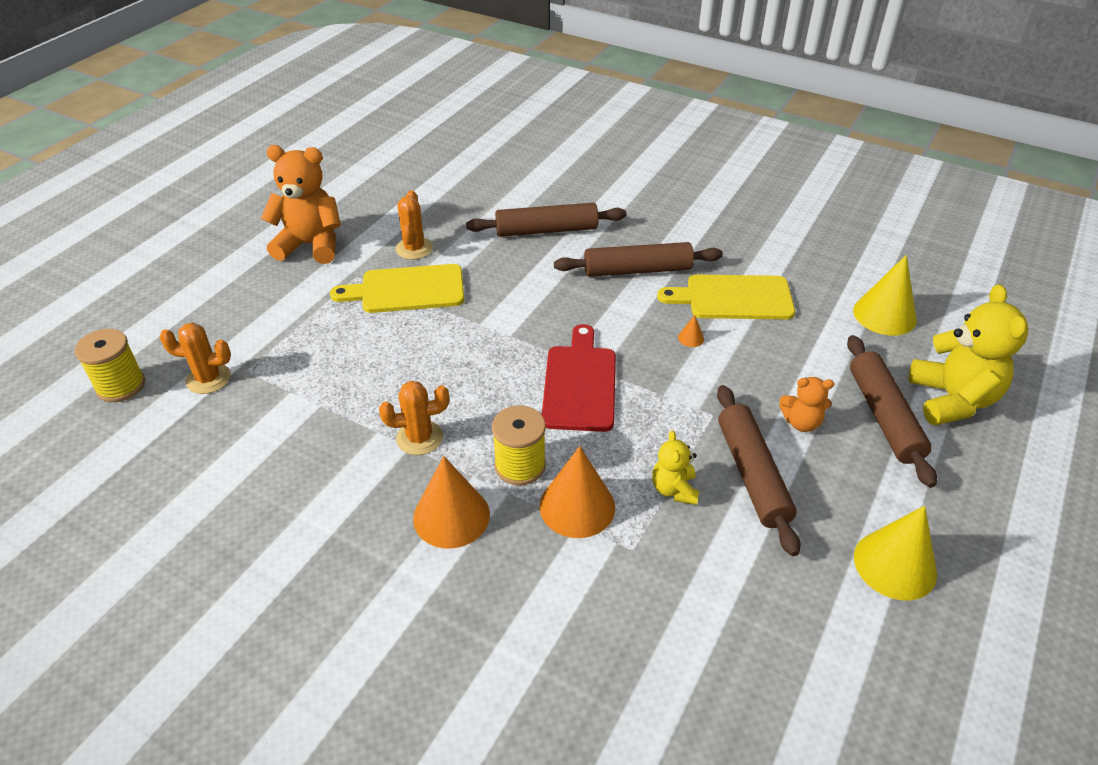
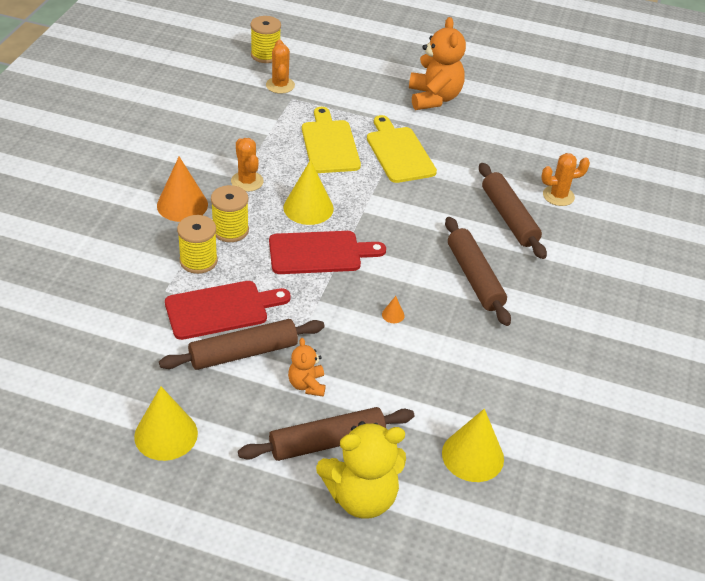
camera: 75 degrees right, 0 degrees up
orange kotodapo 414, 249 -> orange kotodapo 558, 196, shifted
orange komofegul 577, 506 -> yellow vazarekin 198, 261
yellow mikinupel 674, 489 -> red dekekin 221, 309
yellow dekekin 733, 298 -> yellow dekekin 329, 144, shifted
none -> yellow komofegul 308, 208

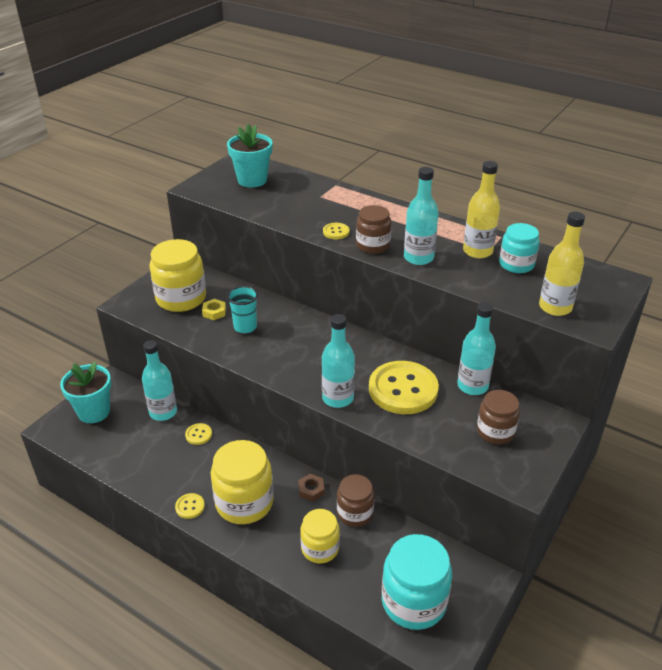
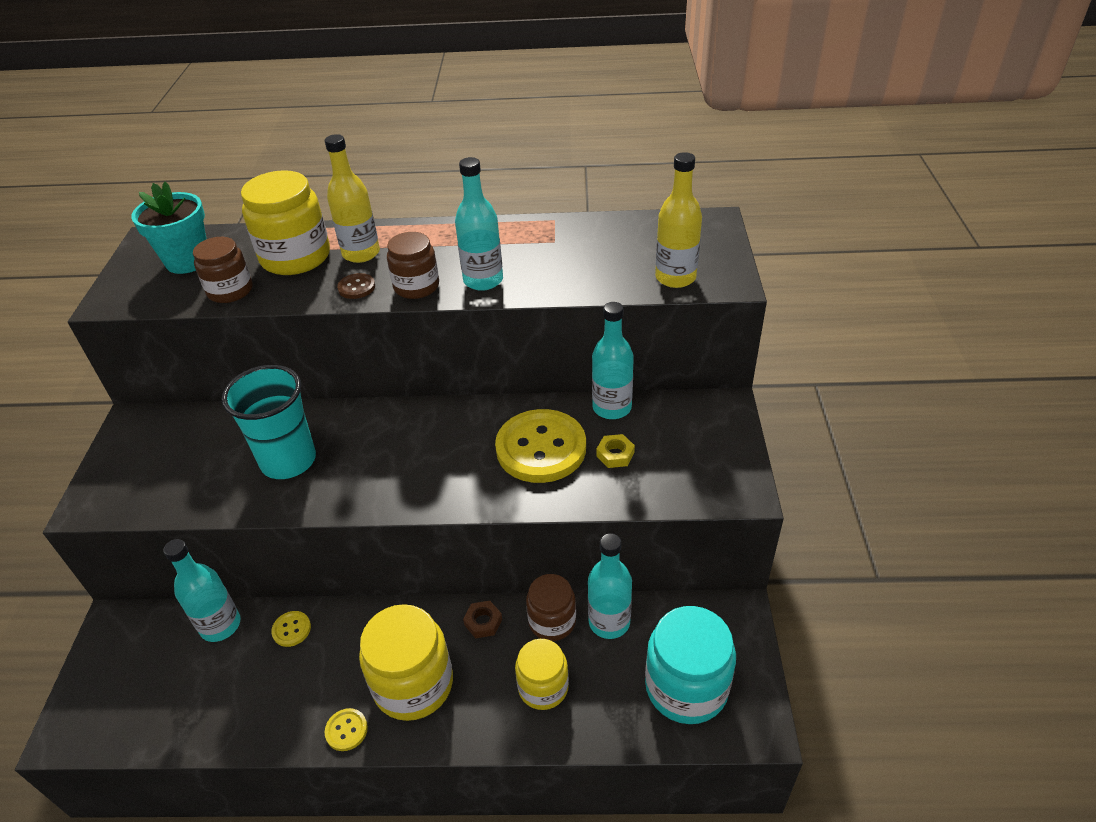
camera: 30 degrees left, 5 degrees up
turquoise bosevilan 94, 412 -> none
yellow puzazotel 181, 298 -> yellow puzazotel 295, 257, shifted
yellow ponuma 214, 312 -> yellow ponuma 615, 454, shifted
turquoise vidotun 245, 327 -> turquoise vidotun 288, 461, x1.68
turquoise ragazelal 337, 398 -> turquoise ragazelal 609, 622, shifted
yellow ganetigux 336, 232 -> brown ganetigux 356, 287
yellow ragazelal 477, 251 -> yellow ragazelal 361, 253, shifted
brown puzazotel 495, 431 -> brown puzazotel 230, 291, shifted
turquoise puzazotel 516, 264 -> none

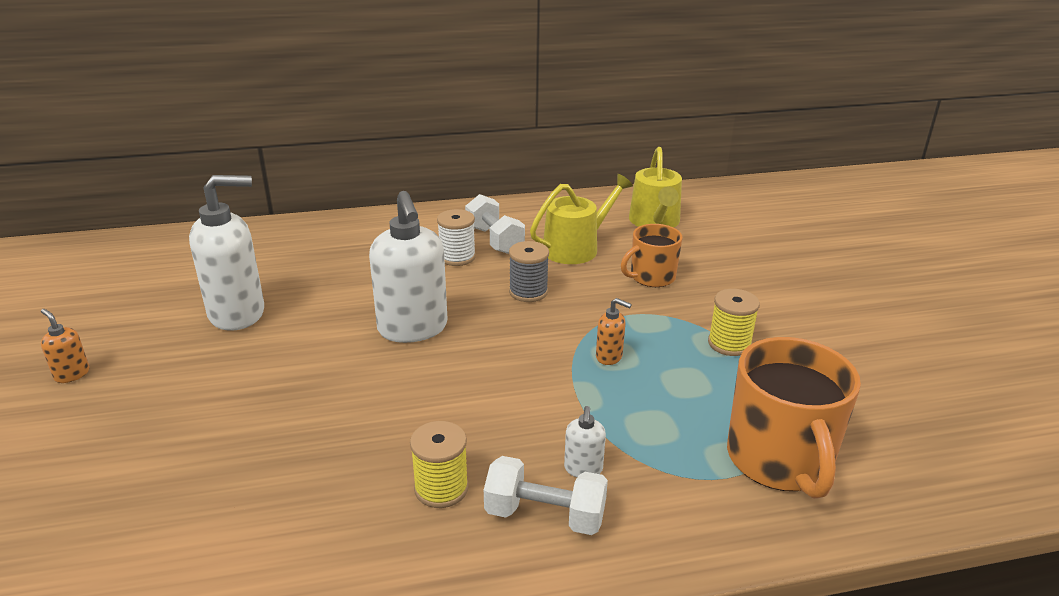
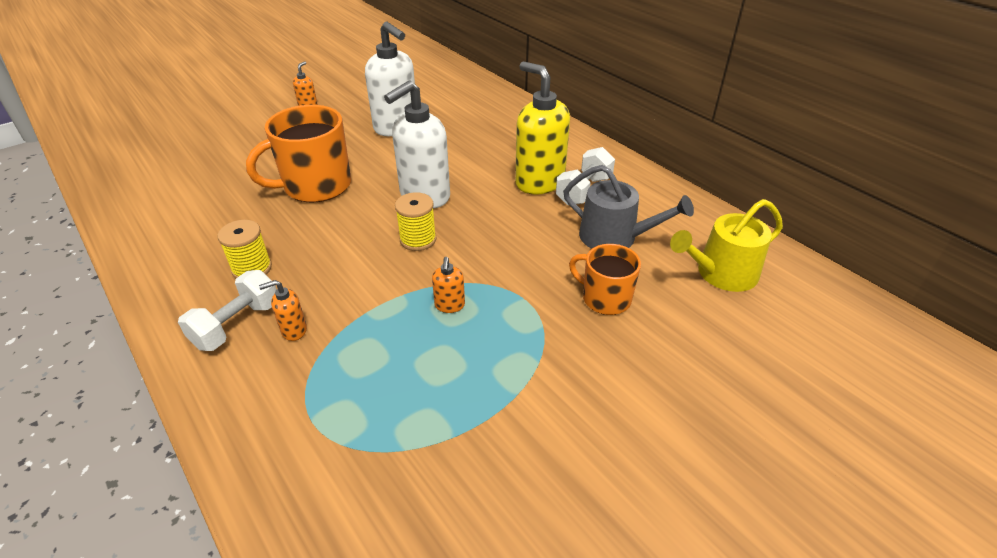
camera: 65 degrees right, 10 degrees up
white vazarekin 457, 257 -> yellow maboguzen 539, 182
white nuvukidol 545, 515 -> white nuvukidol 237, 325, 45 degrees clockwise
grey vazarekin 528, 292 -> none
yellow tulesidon 576, 248 -> grey tulesidon 614, 237
white maboguzen 583, 469 -> orange maboguzen 293, 330
yellow vazarekin 729, 344 -> yellow vazarekin 418, 239, shifted
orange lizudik 780, 460 -> orange lizudik 315, 186, shifted

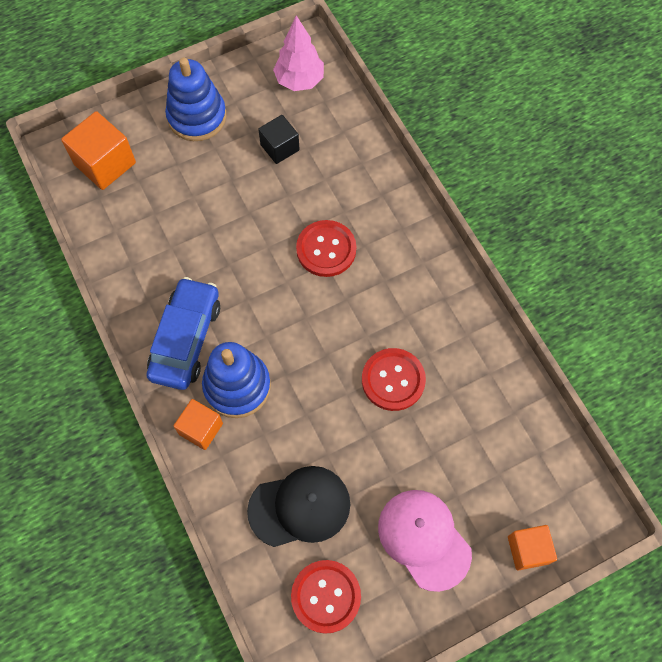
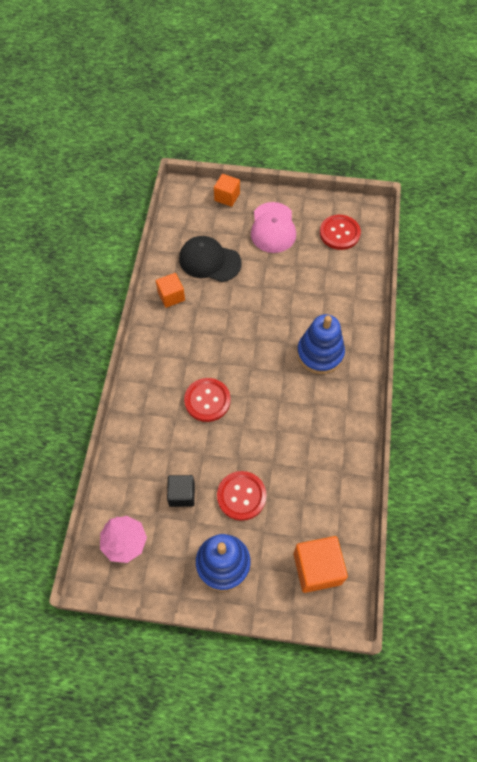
camera: 145 degrees left, 5 degrees down
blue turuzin 186, 339 -> none
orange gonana 201, 429 -> orange gonana 171, 296, shifted
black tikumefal 300, 507 -> black tikumefal 209, 261, shifted
red ganetigux 393, 380 -> red ganetigux 241, 496, shifted

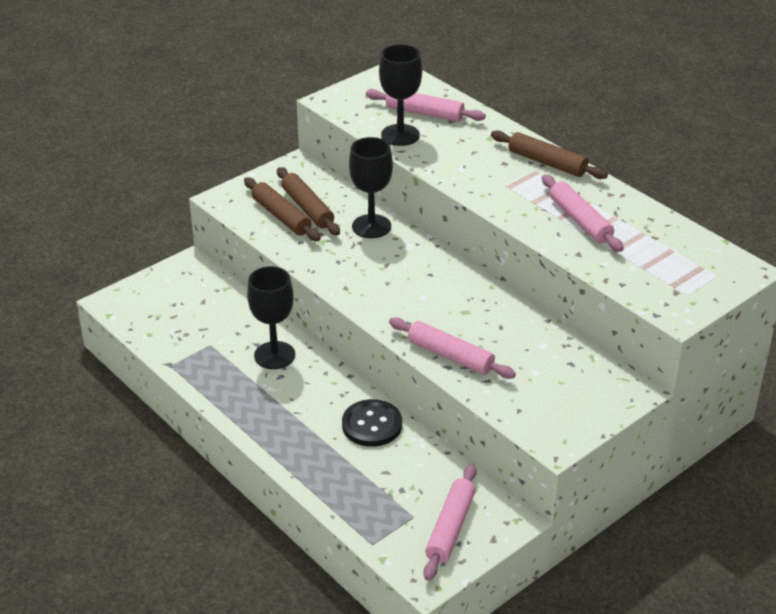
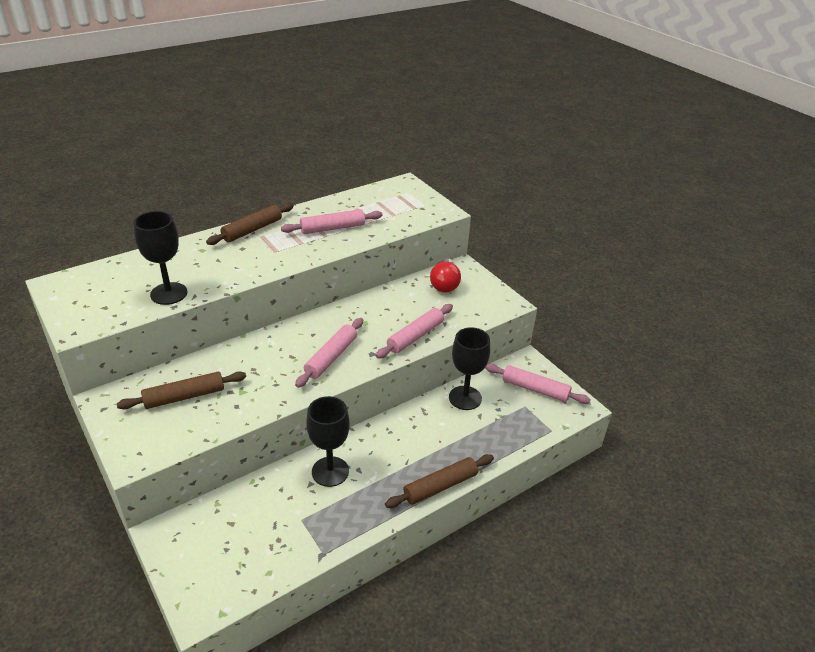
camera: 85 degrees left, 0 degrees up
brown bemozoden 281, 216 -> brown bemozoden 440, 486, shifted
black ganetigux 372, 425 -> none
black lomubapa 371, 226 -> black lomubapa 465, 398, shifted
pink bemozoden 424, 113 -> pink bemozoden 331, 357, shifted
none -> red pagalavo 445, 284

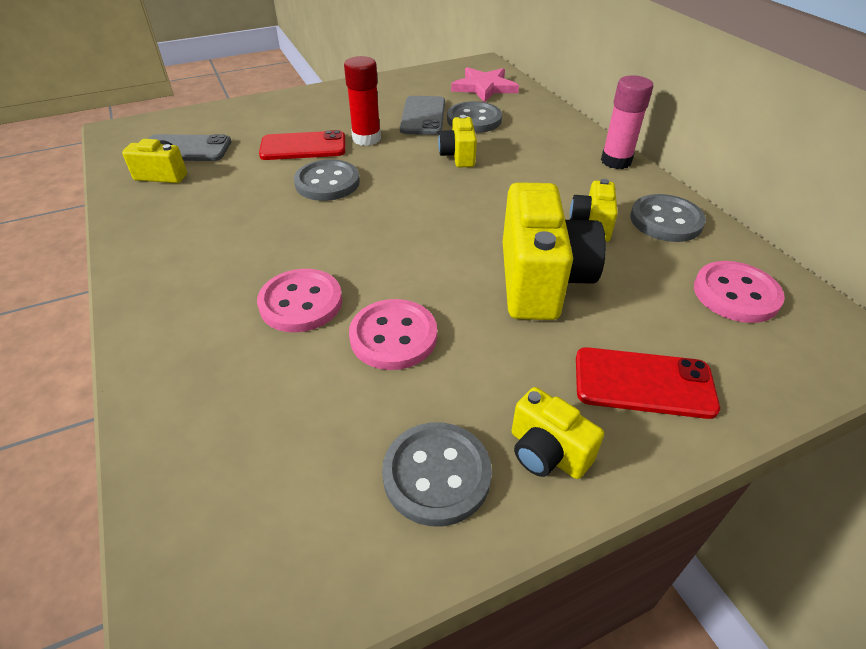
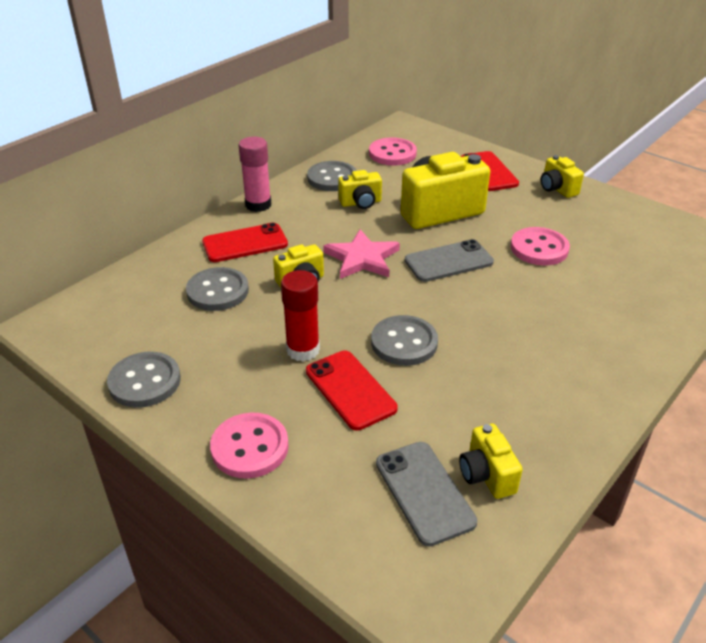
camera: 115 degrees left, 5 degrees down
pink ganetigux 301, 303 -> pink ganetigux 250, 447, shifted
grey ganetigux 436, 475 -> grey ganetigux 145, 381, shifted
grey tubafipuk 423, 116 -> grey tubafipuk 448, 261, shifted
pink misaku 484, 87 -> pink misaku 362, 258, shifted
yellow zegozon 547, 452 -> yellow zegozon 557, 189, 135 degrees clockwise
none -> red tubafipuk 245, 243

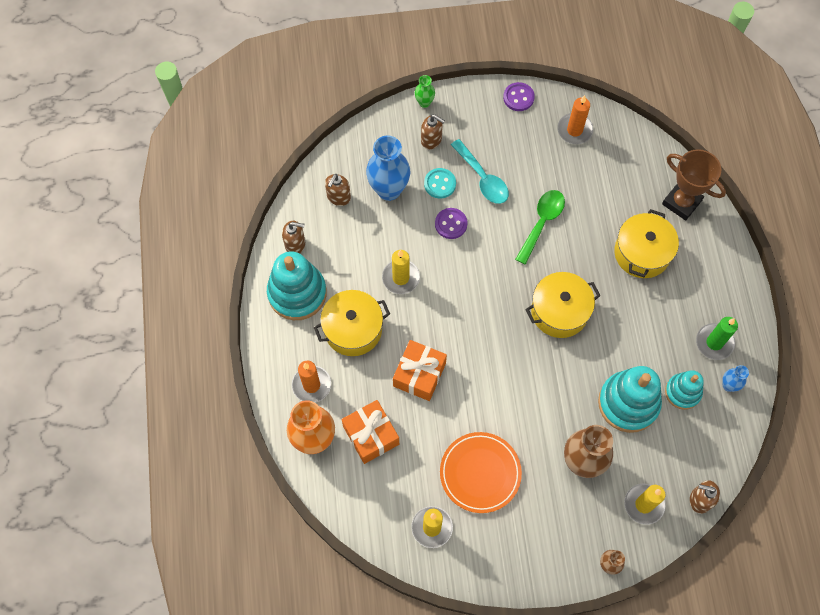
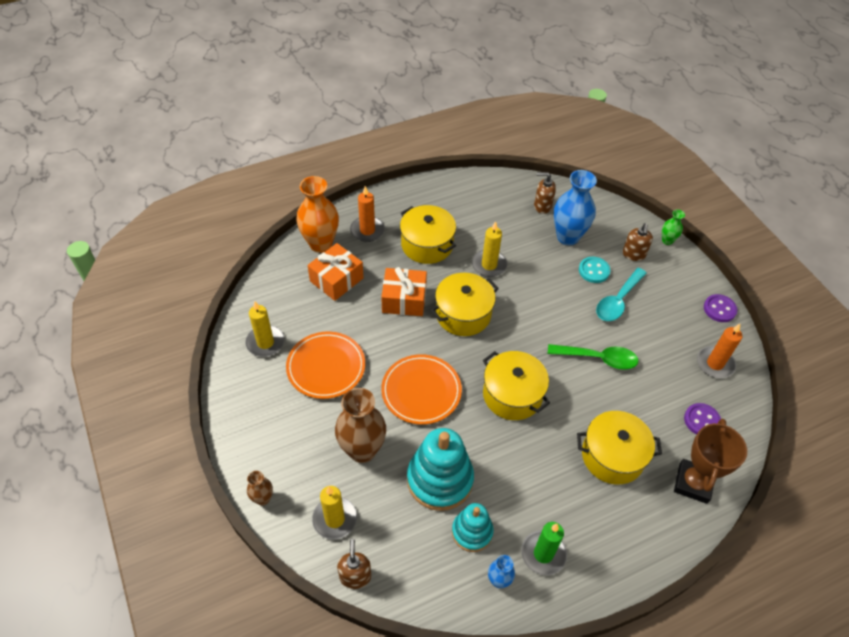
camera: 70 degrees right, 15 degrees down
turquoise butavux 297, 293 -> none
brown maboguzen 295, 244 -> none
purple ganetigux 451, 224 -> purple ganetigux 701, 420, shifted
none -> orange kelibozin 421, 391
none -> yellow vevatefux 463, 314

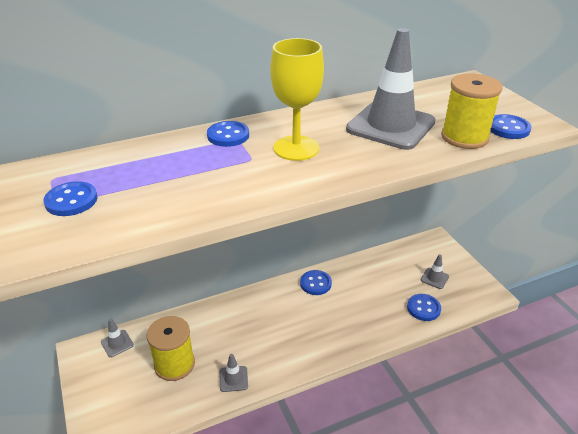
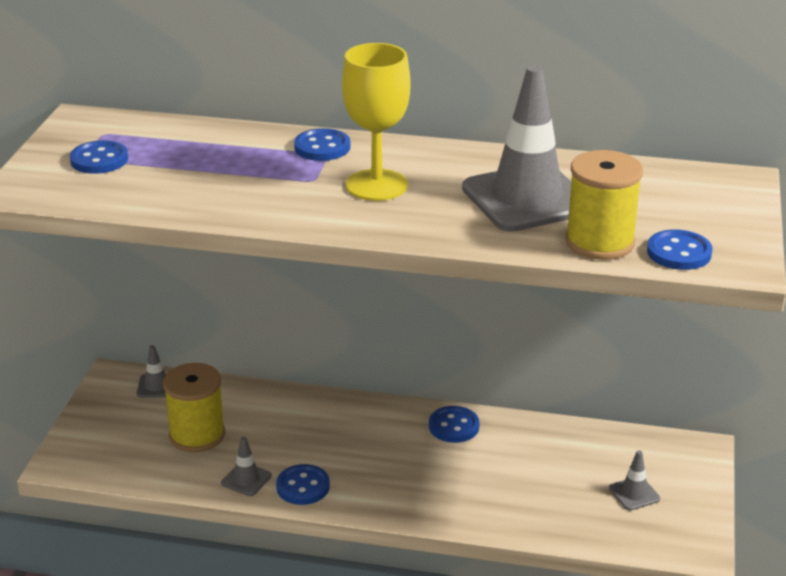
camera: 35 degrees right, 5 degrees down
blue ganetigux 423, 308 -> blue ganetigux 303, 486, shifted

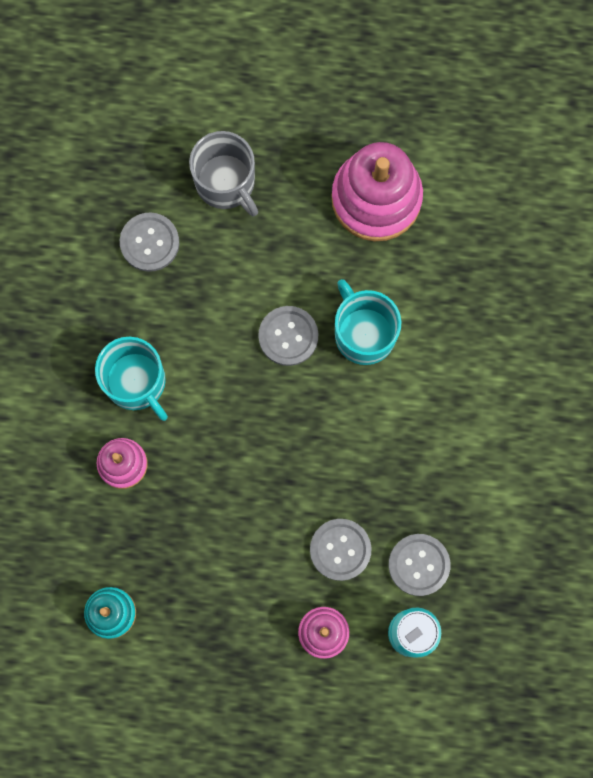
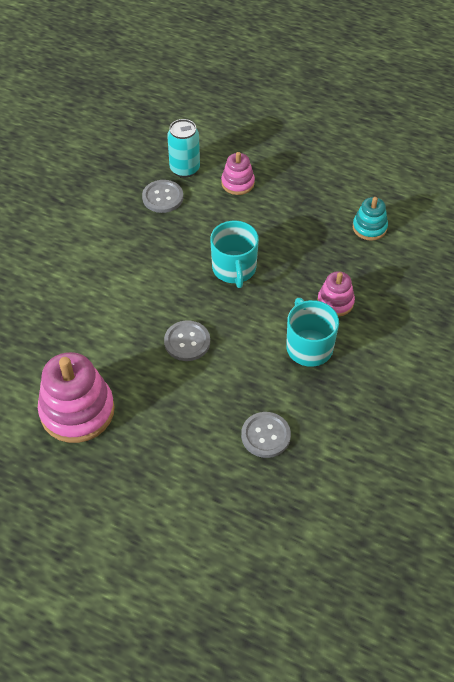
camera: 160 degrees left, 25 degrees down
grey lizudik 226, 183 -> none
grey ganetigux 340, 549 -> none
turquoise lizudik 364, 333 -> turquoise lizudik 234, 269, shifted

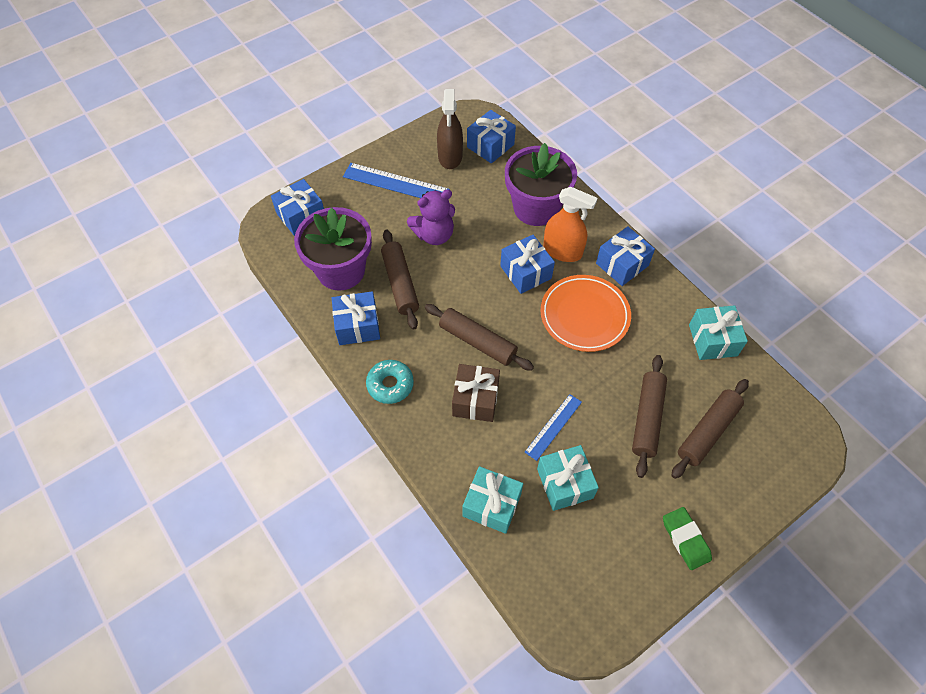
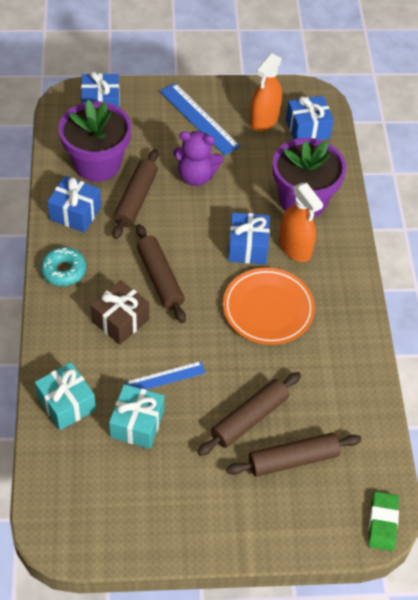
camera: 30 degrees right, 5 degrees down
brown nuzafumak 450, 156 -> orange nuzafumak 264, 120
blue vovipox 622, 264 -> none
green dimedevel 685, 539 -> green dimedevel 382, 523, shifted
turquoise vovipox 712, 340 -> none

